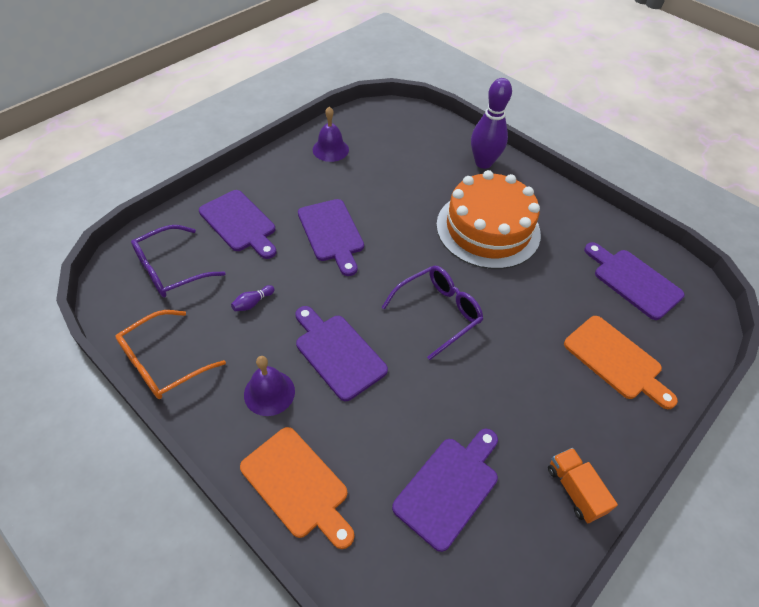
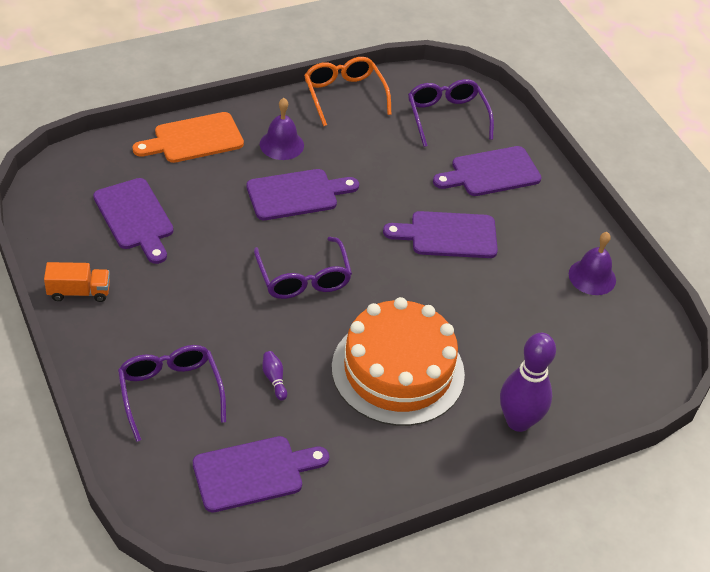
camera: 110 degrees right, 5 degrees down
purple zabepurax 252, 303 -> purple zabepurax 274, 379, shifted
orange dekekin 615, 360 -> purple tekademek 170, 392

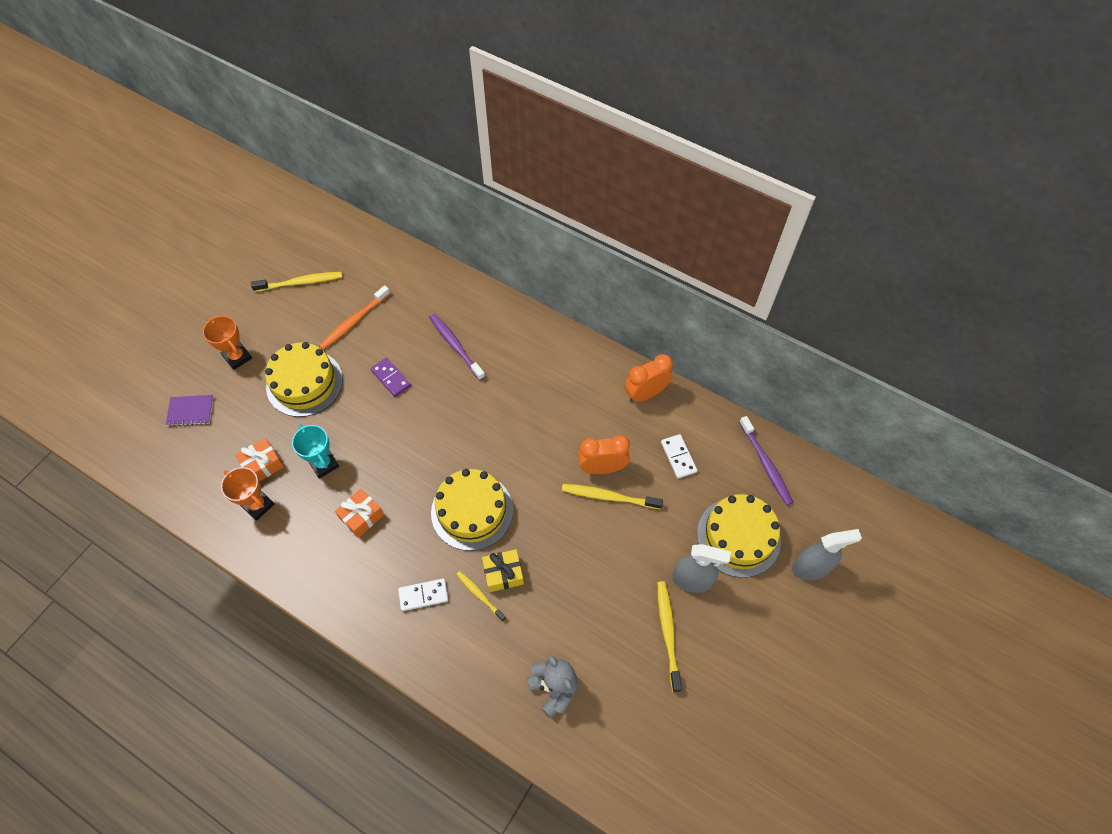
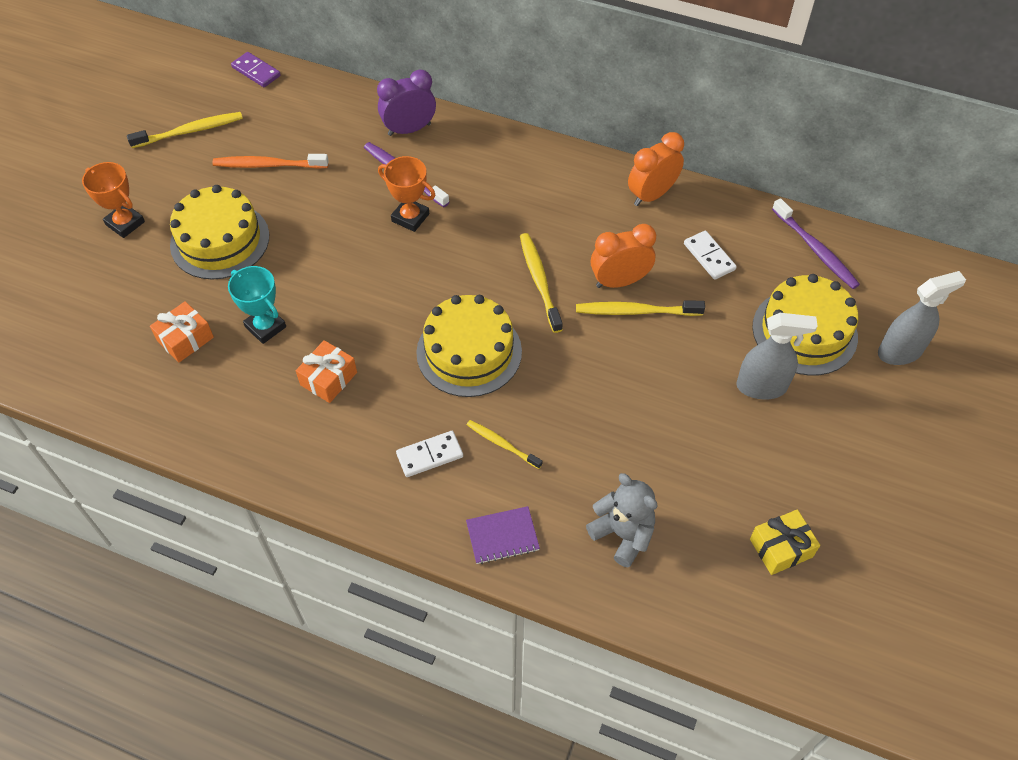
camera: 10 degrees left, 5 degrees down
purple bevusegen 190, 411 -> purple bevusegen 502, 536, shifted
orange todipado 258, 505 -> orange todipado 410, 217, shifted
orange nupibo 353, 321 -> orange nupibo 268, 165, 60 degrees clockwise
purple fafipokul 391, 378 -> purple fafipokul 256, 71, shifted
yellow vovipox 503, 573 -> yellow vovipox 781, 548, shifted
yellow nupibo 668, 633 -> yellow nupibo 539, 281, shifted
none -> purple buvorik 409, 129

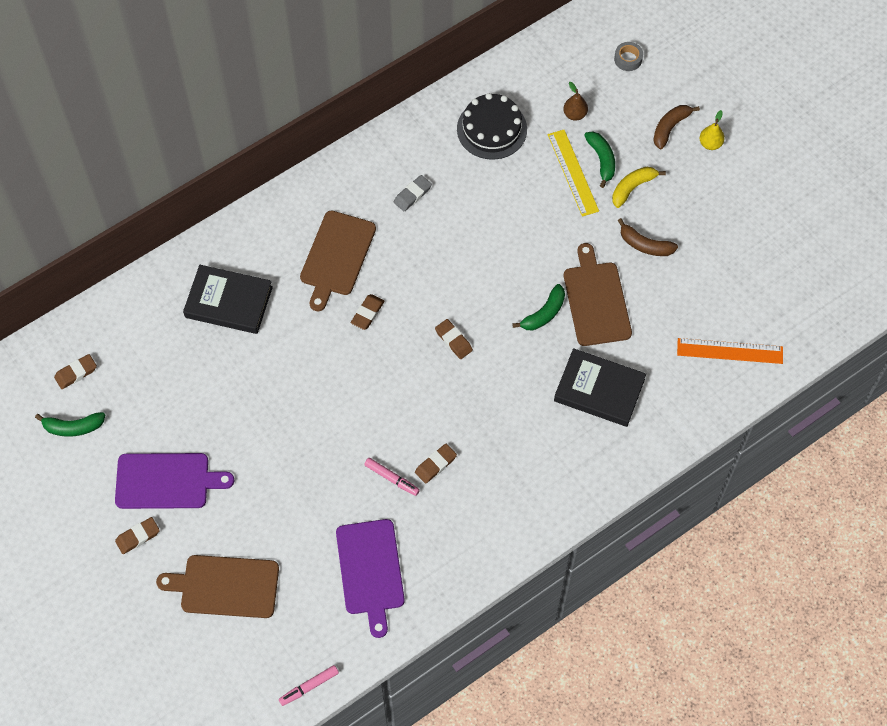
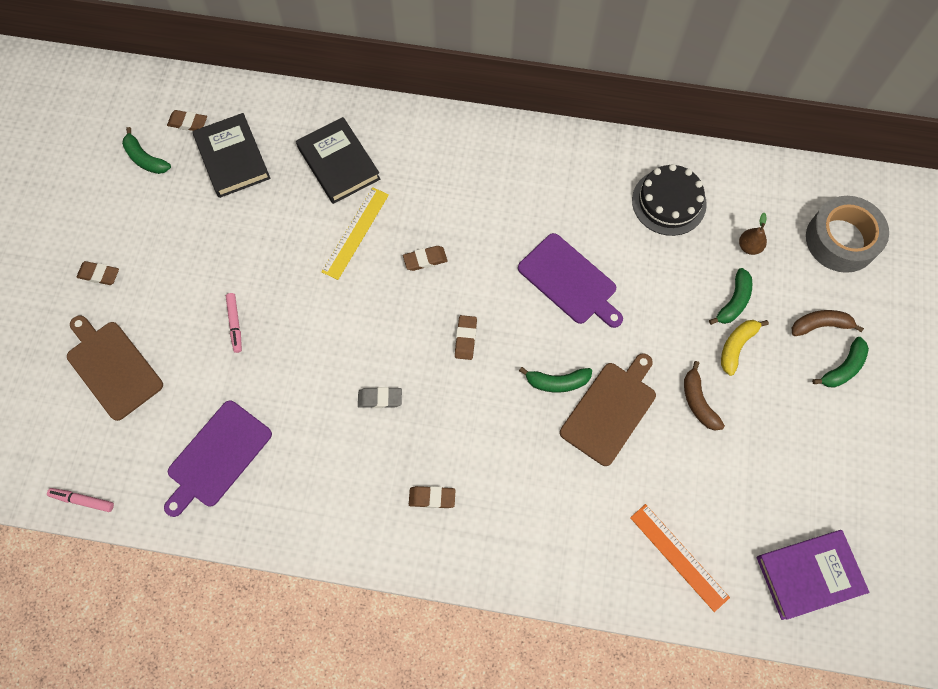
camera: 45 degrees right, 5 degrees up
purple dekekin 166, 481 -> purple dekekin 569, 281, shifted
brown dekekin 336, 256 -> none
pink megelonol 392, 478 -> pink megelonol 235, 324, shifted
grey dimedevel 412, 195 -> grey dimedevel 380, 399, shifted
brown dimedevel 435, 465 -> brown dimedevel 432, 498, shifted
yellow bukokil 573, 172 -> yellow bukokil 355, 233, shifted
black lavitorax 599, 390 -> black lavitorax 232, 158, shifted
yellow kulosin 632, 188 -> yellow kulosin 736, 346, 60 degrees counterclockwise
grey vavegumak 628, 59 -> grey vavegumak 841, 240, x2.33
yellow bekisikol 710, 144 -> green kulosin 843, 368
none -> purple lavitorax 809, 575

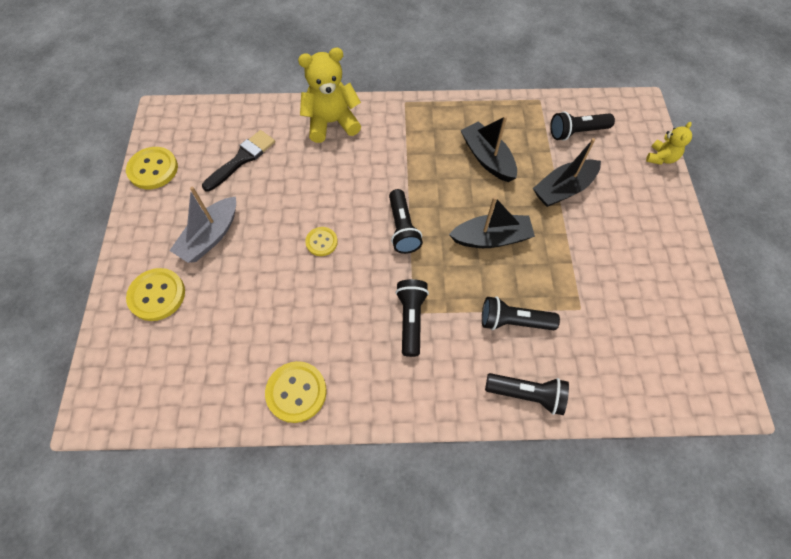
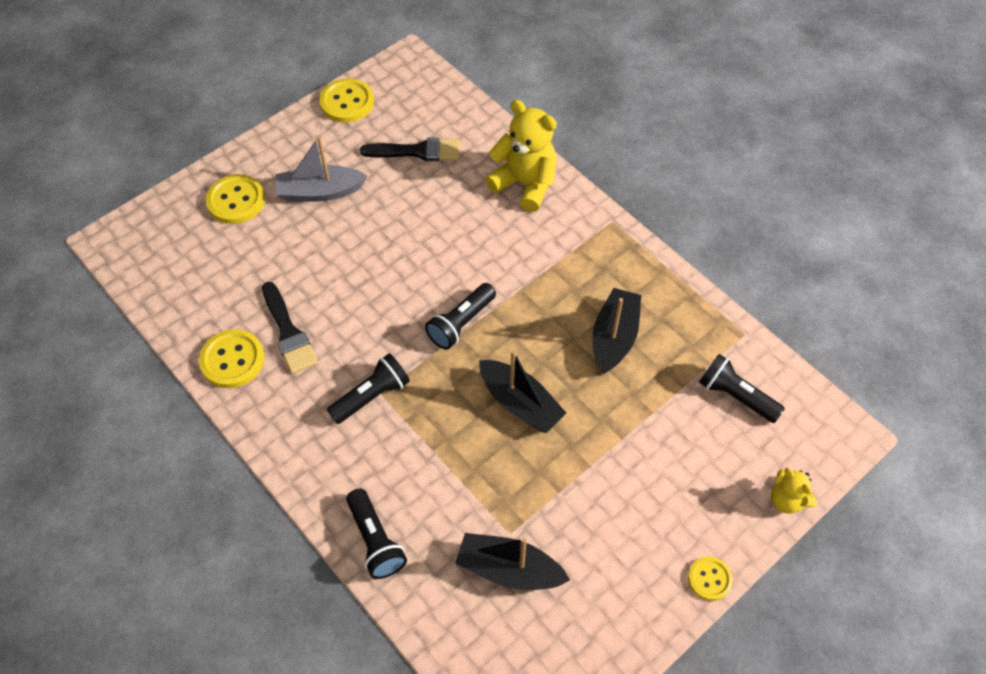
camera: 50 degrees right, 5 degrees down
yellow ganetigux 321, 242 -> yellow ganetigux 709, 579, shifted
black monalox 513, 321 -> none
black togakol 563, 189 -> black togakol 509, 569, shifted
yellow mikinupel 661, 158 -> yellow mikinupel 786, 500, 60 degrees clockwise
none -> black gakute 288, 332

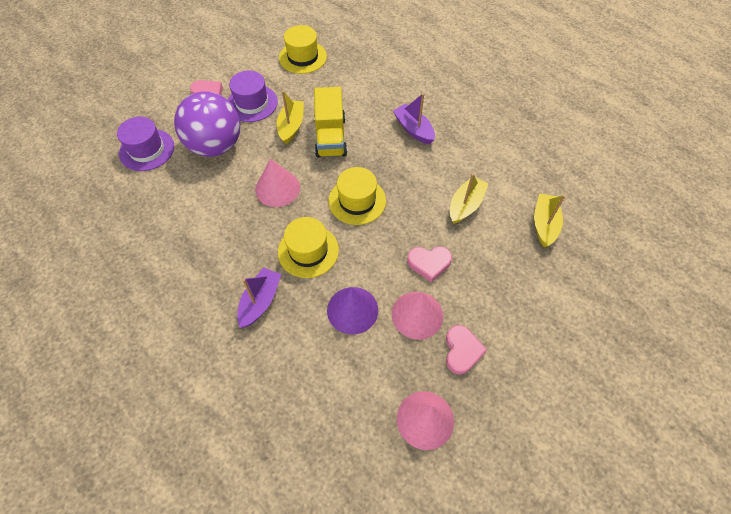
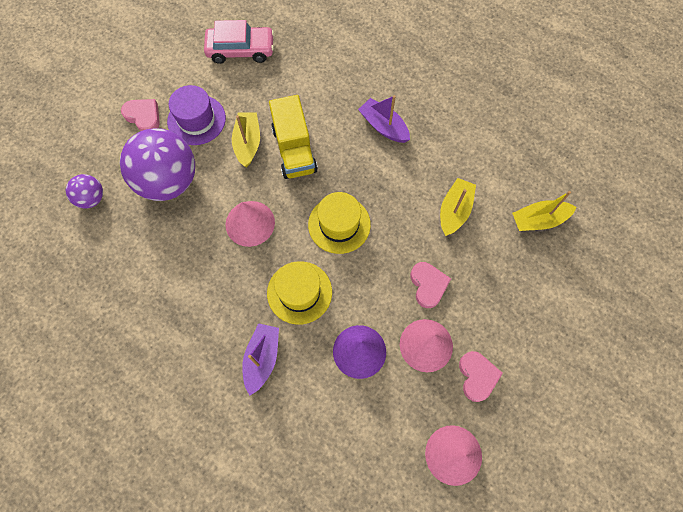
camera: 10 degrees left, 10 degrees up
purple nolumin 147, 150 -> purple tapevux 91, 198
yellow nolumin 303, 57 -> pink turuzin 241, 50
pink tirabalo 429, 263 -> pink tirabalo 428, 285, 90 degrees counterclockwise
yellow togakol 544, 224 -> yellow togakol 538, 220, 105 degrees counterclockwise

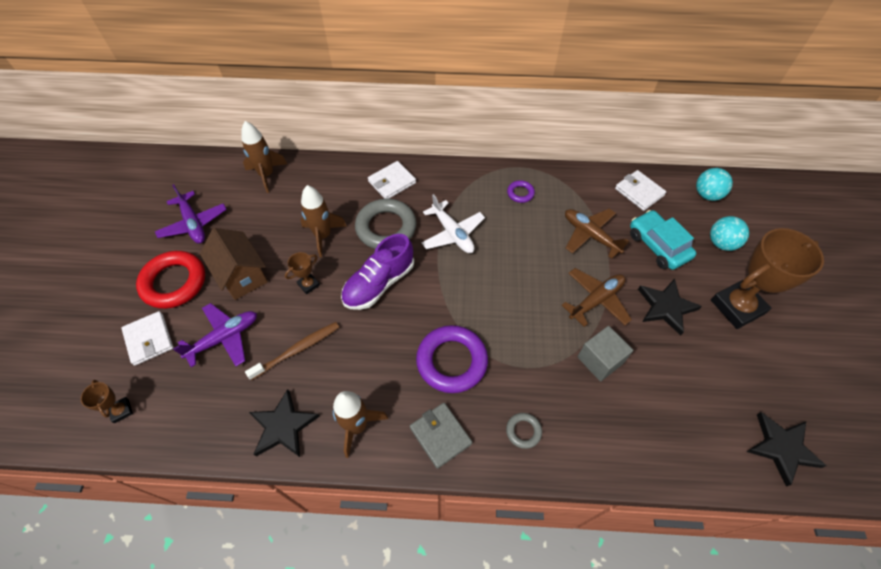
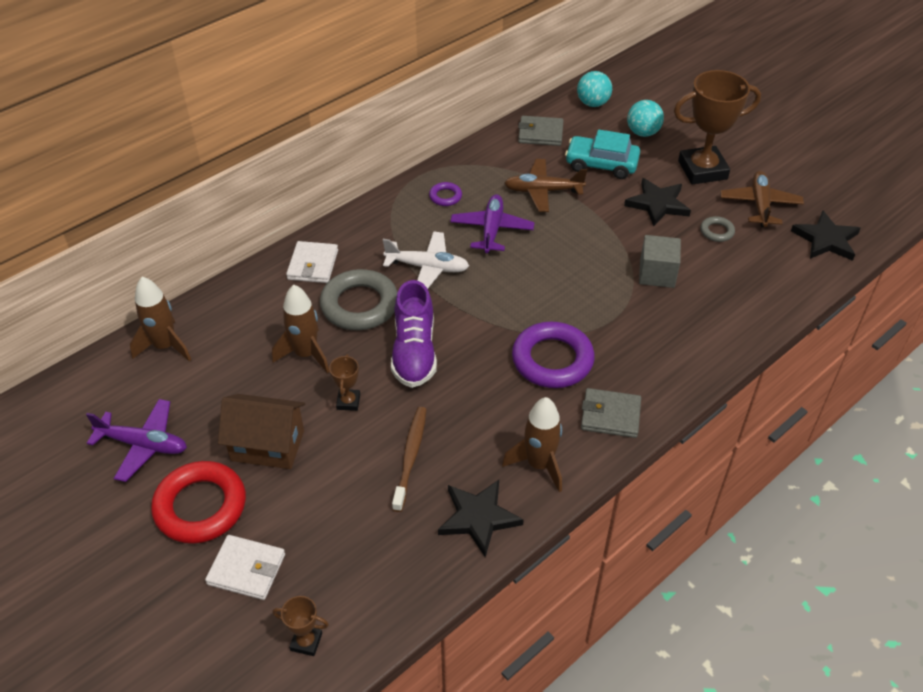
camera: 45 degrees left, 10 degrees down
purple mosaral 224, 338 -> purple mosaral 491, 230, shifted
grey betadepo 523, 431 -> grey betadepo 716, 231, shifted
brown mosaral 596, 300 -> brown mosaral 759, 205, shifted
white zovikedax 639, 192 -> grey zovikedax 540, 133
brown todipado 737, 307 -> brown todipado 702, 170, 60 degrees clockwise

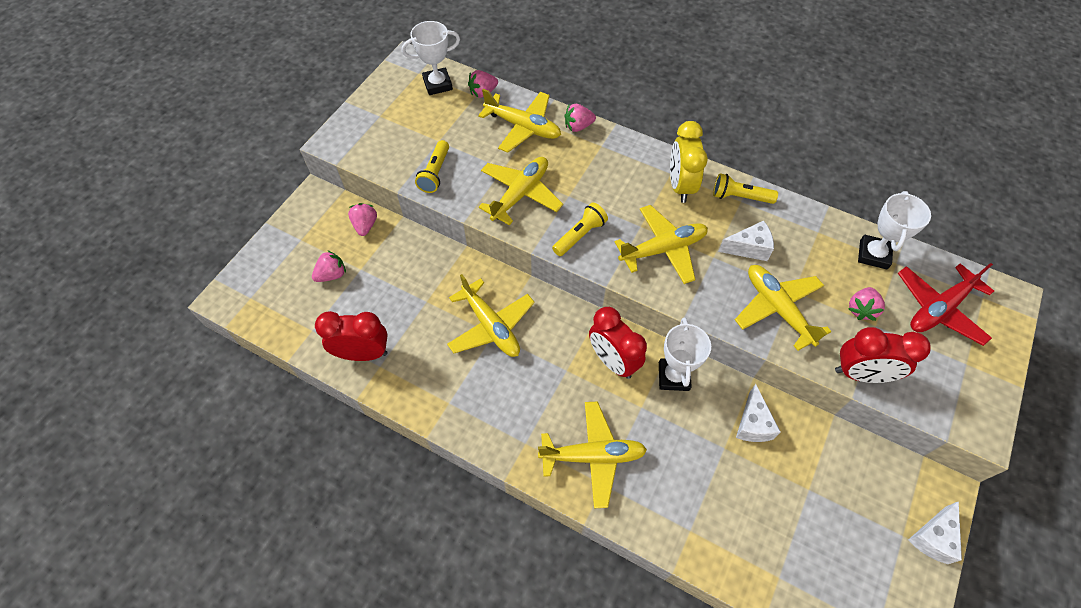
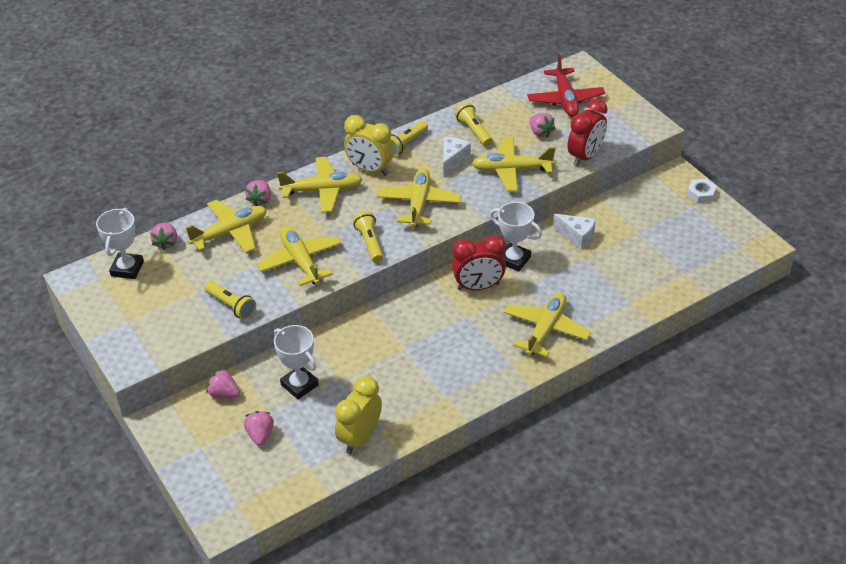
camera: 60 degrees left, 15 degrees down
red buvorik 363, 353 -> yellow buvorik 360, 438
yellow mosaral 491, 326 -> yellow mosaral 322, 190, shifted
white todipado 873, 254 -> white todipado 299, 385, shifted
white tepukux 933, 537 -> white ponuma 701, 193
none -> yellow monalox 474, 131

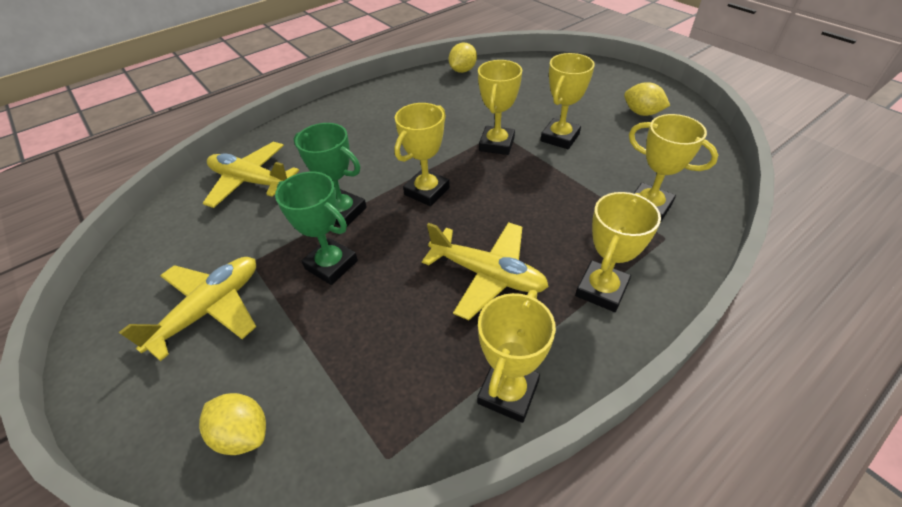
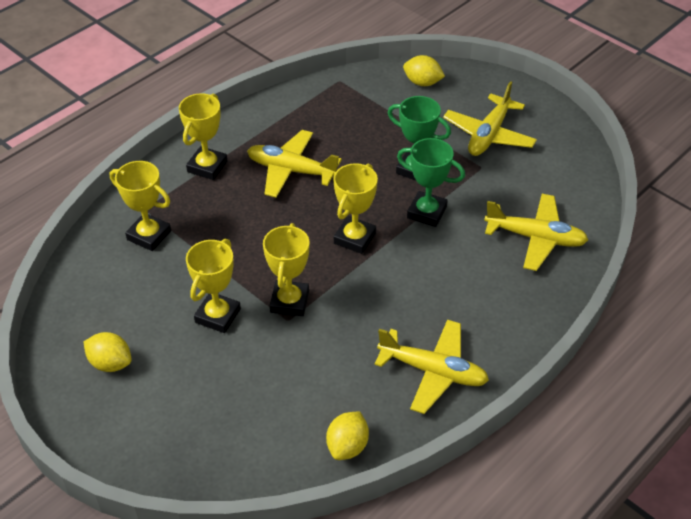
camera: 170 degrees right, 0 degrees up
yellow todipado 508, 392 -> none
none -> yellow mosaral 433, 371

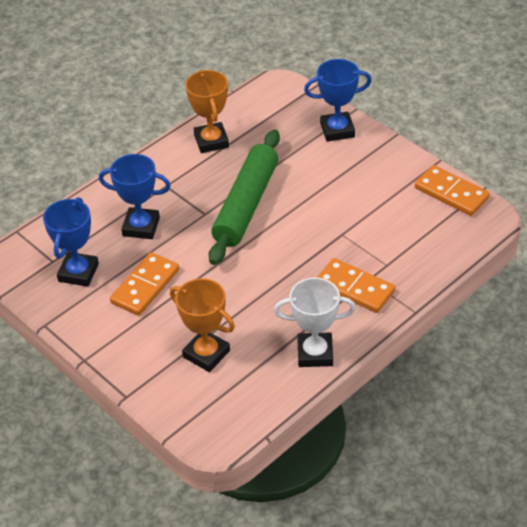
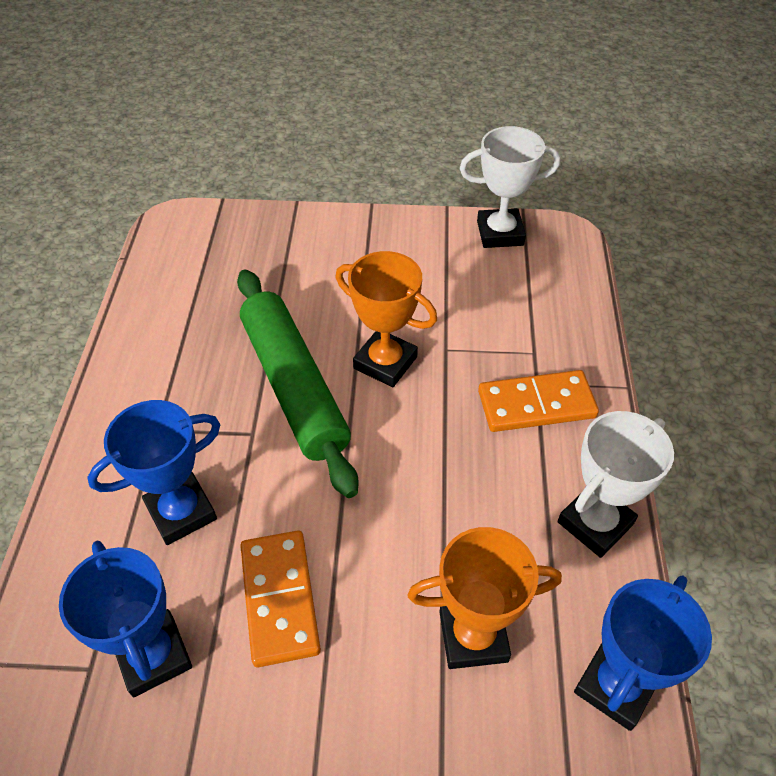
camera: 45 degrees left, 5 degrees up
orange todipado 211, 141 -> orange todipado 385, 362, shifted
blue todipado 337, 130 -> blue todipado 615, 686, shifted
orange fafipokul 451, 193 -> white todipado 500, 233

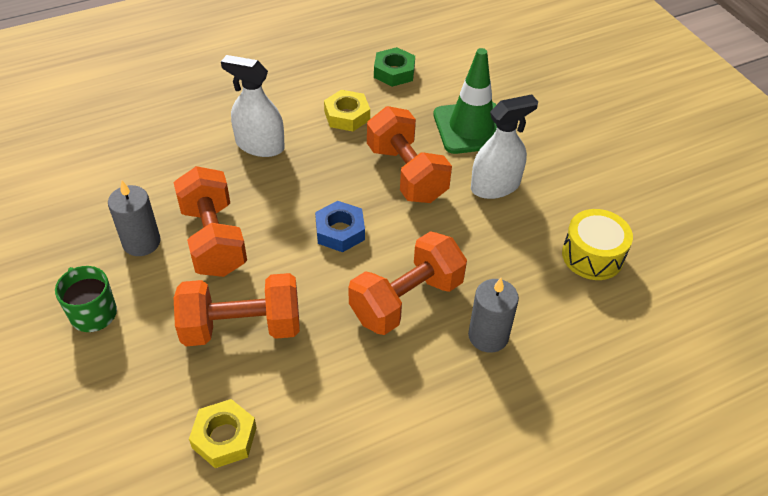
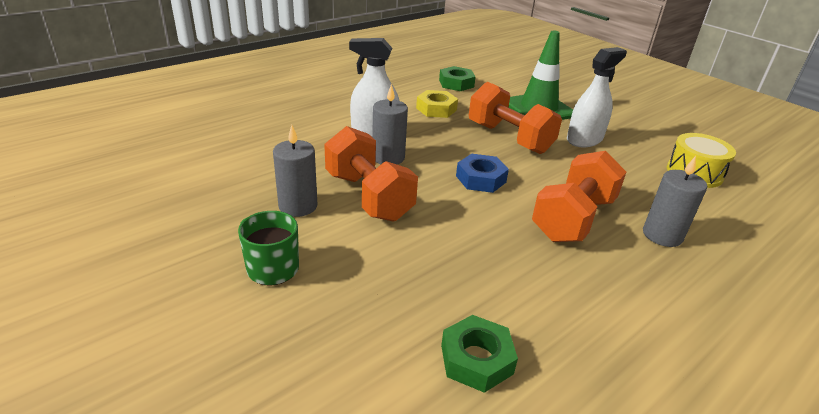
camera: 15 degrees left, 15 degrees down
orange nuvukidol 242, 327 -> none
yellow ponuma 224, 437 -> green ponuma 476, 359
none -> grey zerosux 388, 157

